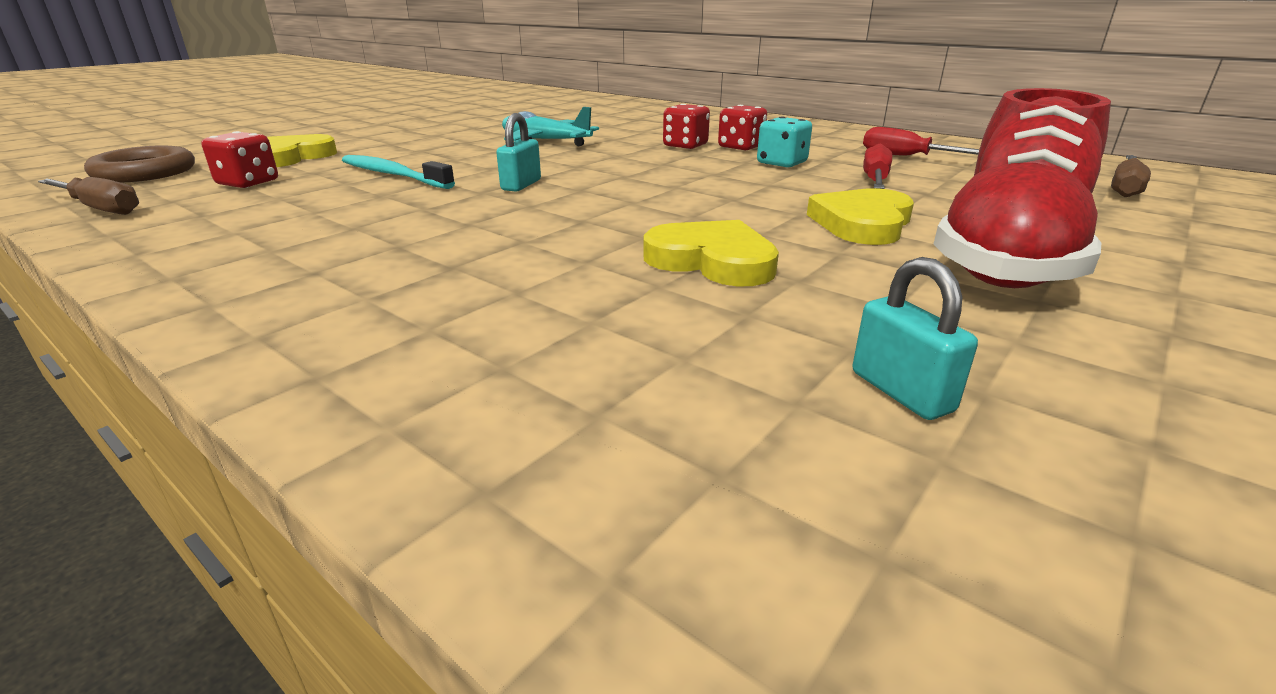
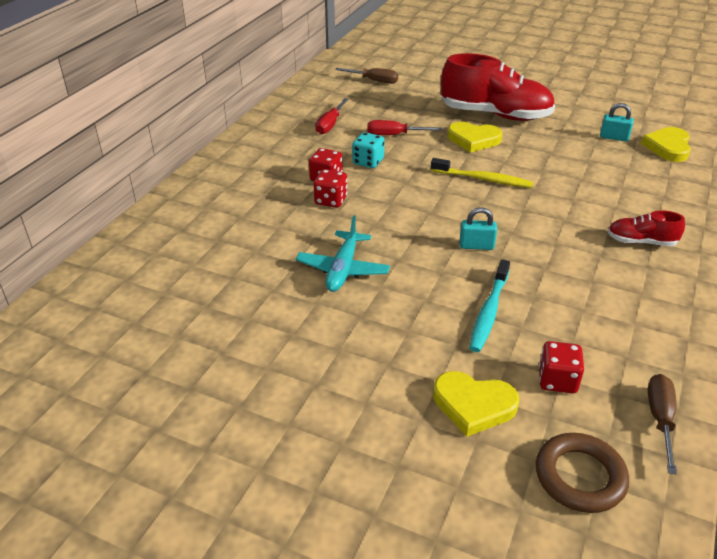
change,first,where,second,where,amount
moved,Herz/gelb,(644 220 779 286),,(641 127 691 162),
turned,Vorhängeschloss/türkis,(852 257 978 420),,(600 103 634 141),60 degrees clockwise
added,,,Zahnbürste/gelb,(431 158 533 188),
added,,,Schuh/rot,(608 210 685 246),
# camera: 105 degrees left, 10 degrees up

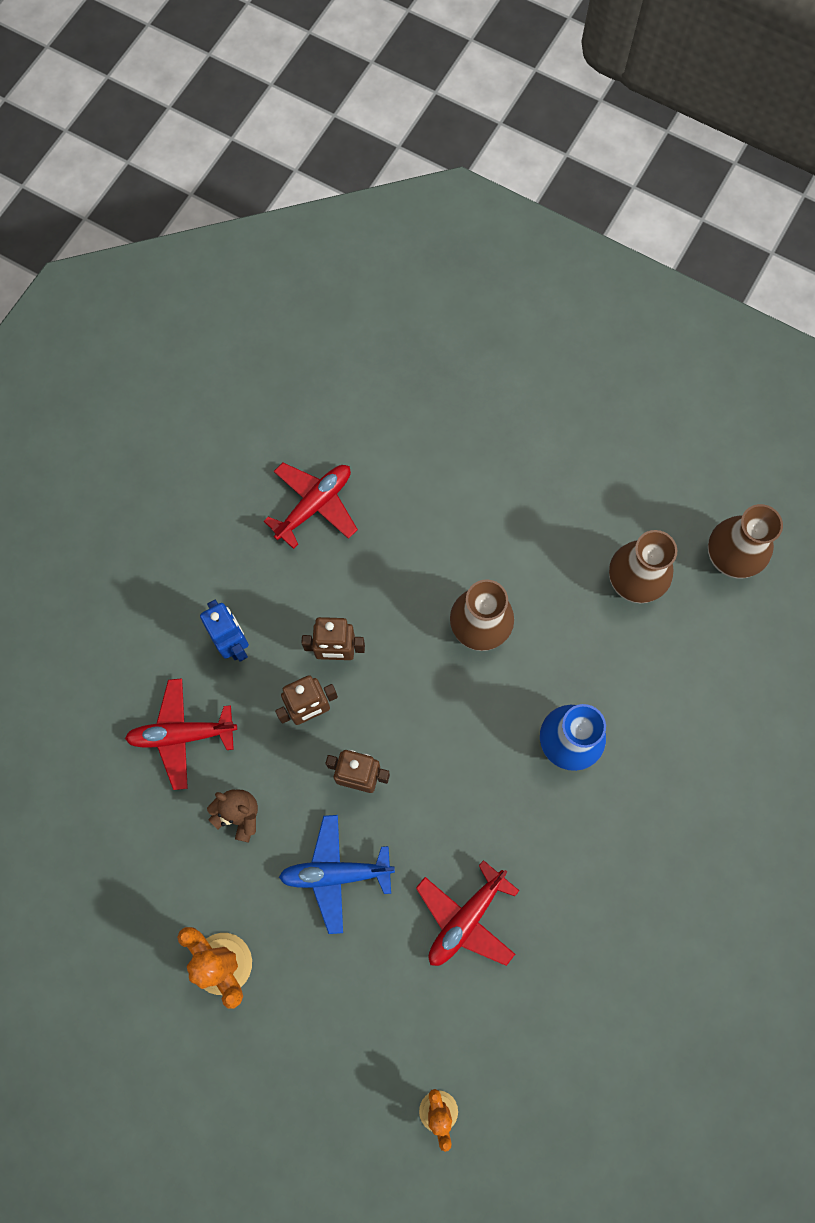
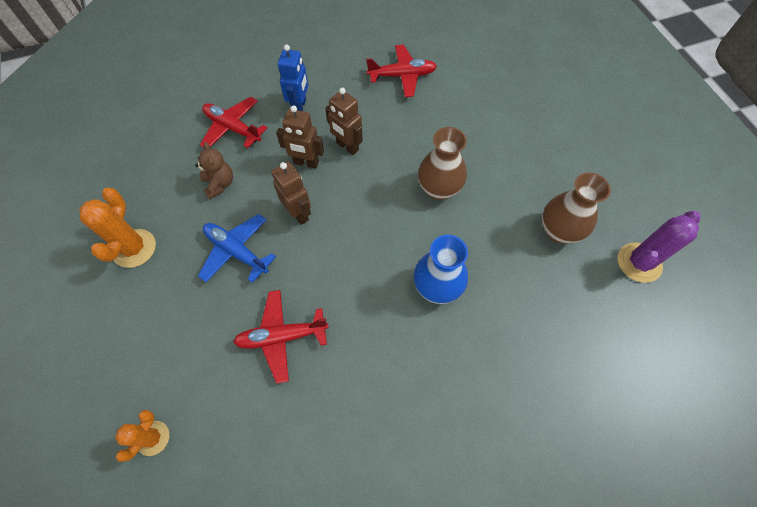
change,first,where,second,where,amount
replaced,Vase/braun,(708 504 783 579),Kaktus/lila,(618 211 700 283),
# camera: 40 degrees right, 10 degrees down

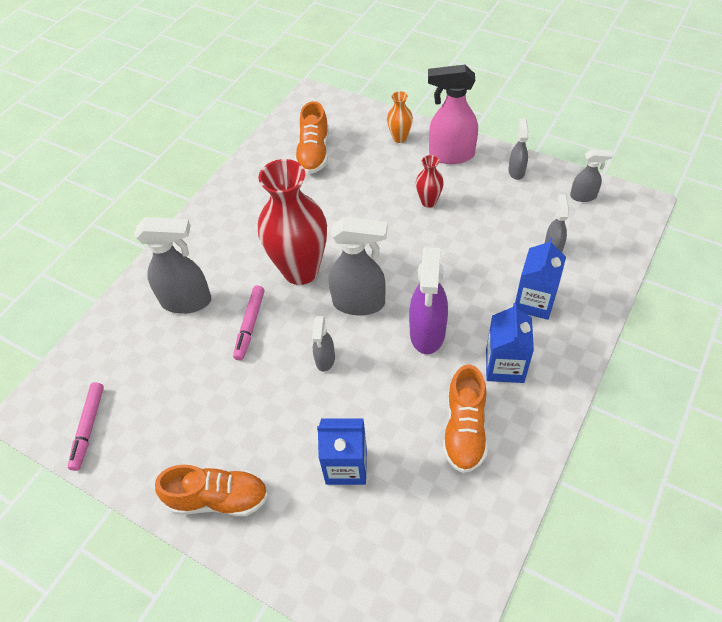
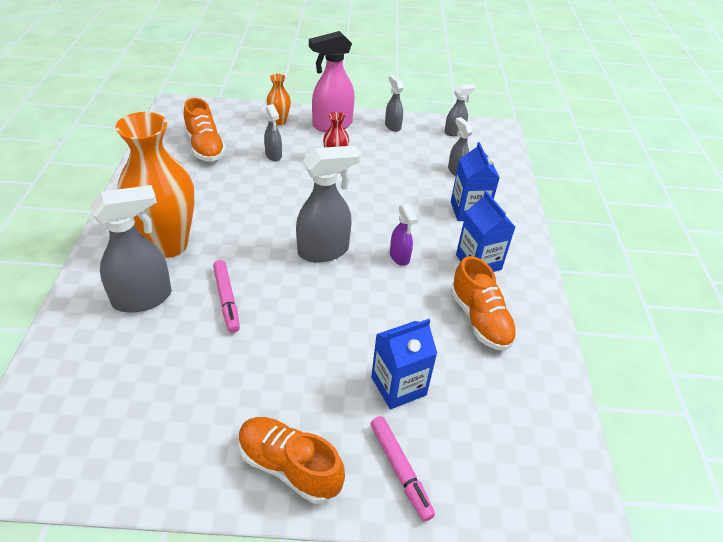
change,first,where,second,where,amount
moved,Filzstift/rosa,(68 382 104 471),,(370 416 435 522),
turned,Schuh/orange,(155 465 268 516),,(238 417 345 504),120 degrees counterclockwise
removed,Vase/rot,(258 159 327 285),,,
moved,Sprühflasche/grau,(312 316 335 372),,(264 104 282 161),
resized,Sprühflasche/lila,(409 246 448 354),,(390 204 418 266),x0.54
added,,,Vase/orange,(115 112 194 258),
# camera: 35 degrees left, 10 degrees down

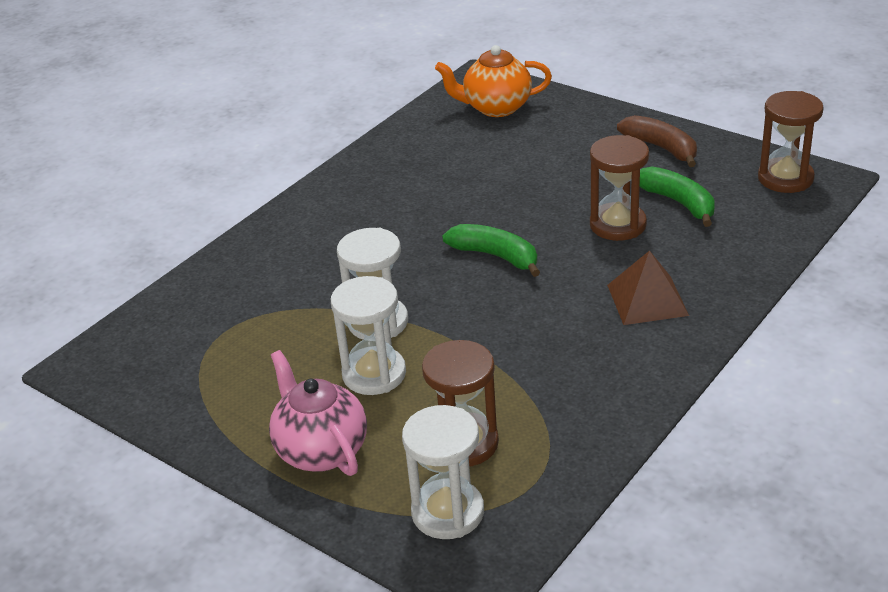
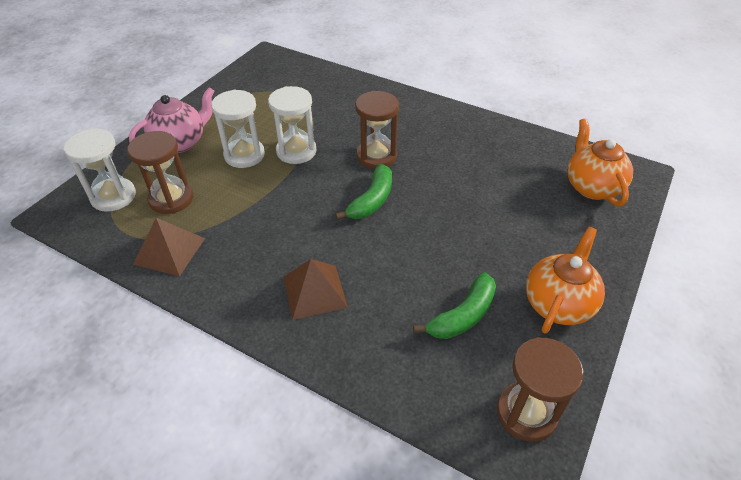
change,first,where,second,where,amount
moved,Sanduhr/braun,(590 135 649 241),,(355 91 399 169),
replaced,Banane/braun,(617 115 697 167),Teekanne/orange,(526 227 605 333),
added,,,Pyramide/braun,(133 218 205 276),
# camera: 80 degrees right, 10 degrees up

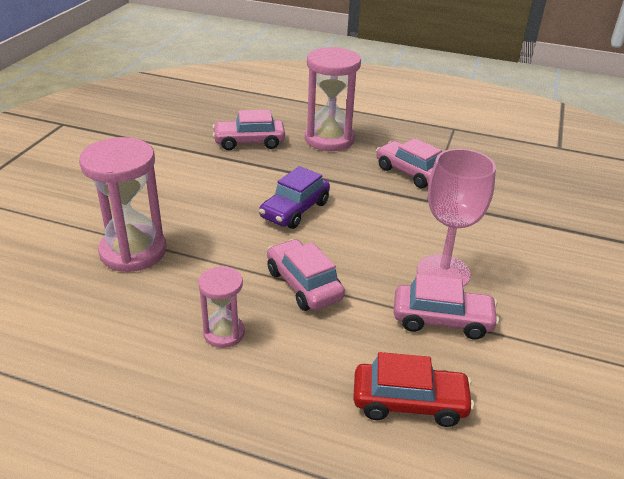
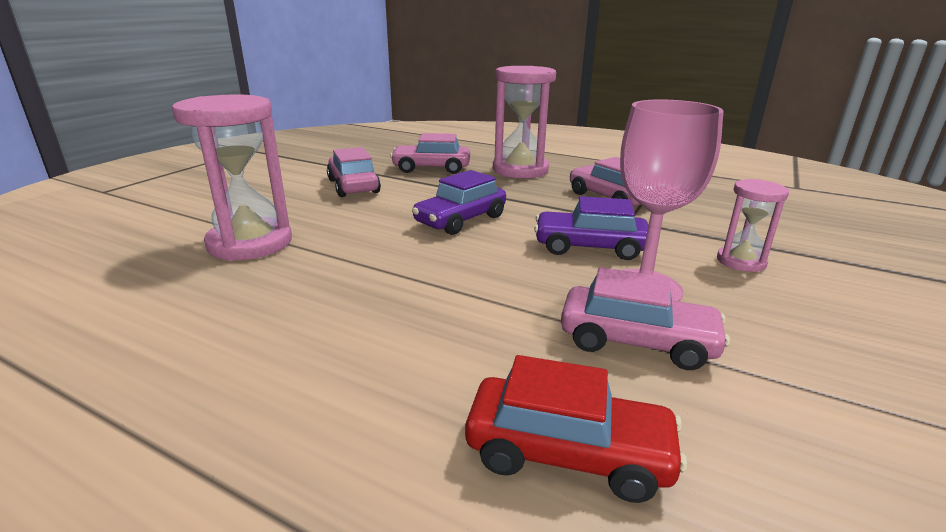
change,first,where,second,where,amount
moved,Sanduhr/rosa,(198 266 245 348),,(717 179 789 272),
moved,Auto/rosa,(267 239 345 311),,(327 147 381 197),
added,,,Auto/lila,(534 196 648 260),
# camera: 10 degrees right, 10 degrees down

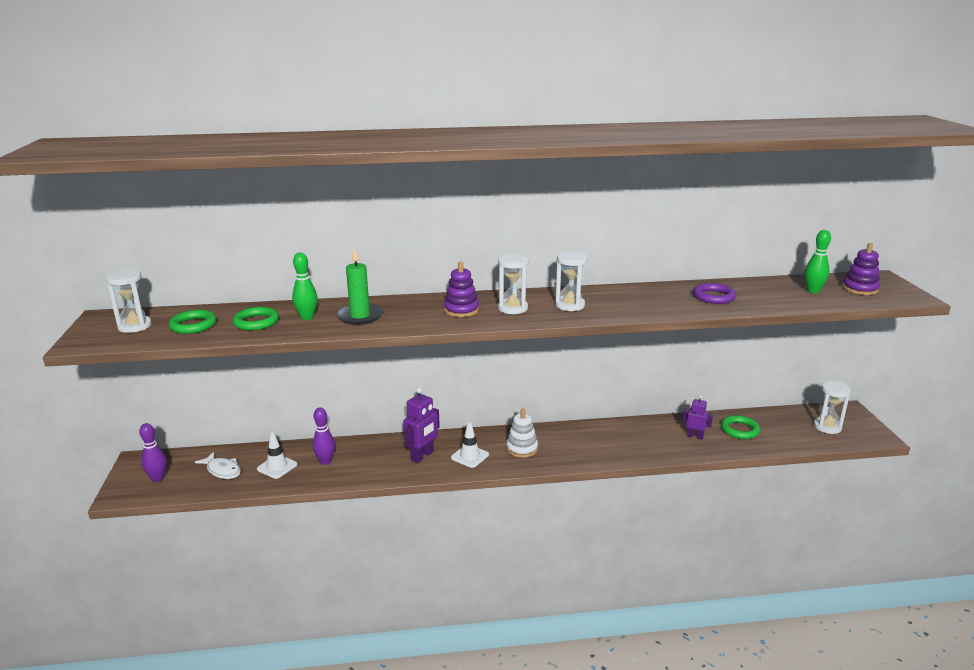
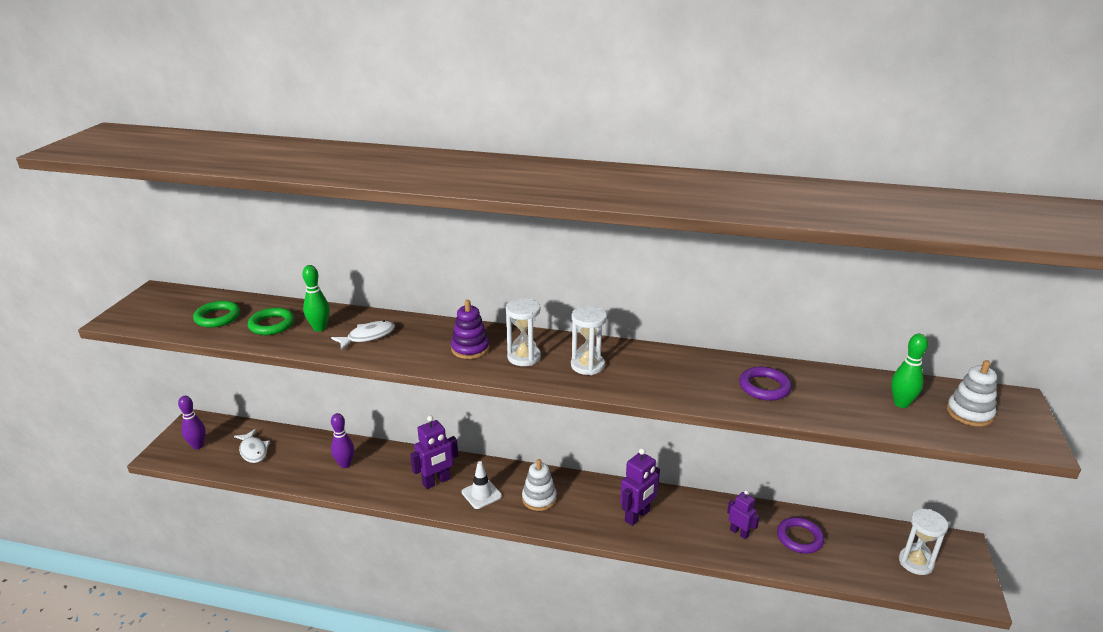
change,first,where,second,where,amount
removed,Sanduhr/weiß,(106 269 152 333),,,
removed,Leitkegel/weiß,(257 432 297 479),,,
replaced,Kerze/grün,(336 246 383 325),Fisch/weiß,(331 320 395 350),
recoloured,Ring/grün,(721 415 760 439),Ring/lila,(777 517 824 554),
recoloured,Stapelspielzeug/lila,(843 243 880 295),Stapelspielzeug/weiß,(947 360 997 427),
added,,,Roboter/lila,(620 448 660 526),
# camera: 20 degrees right, 5 degrees up

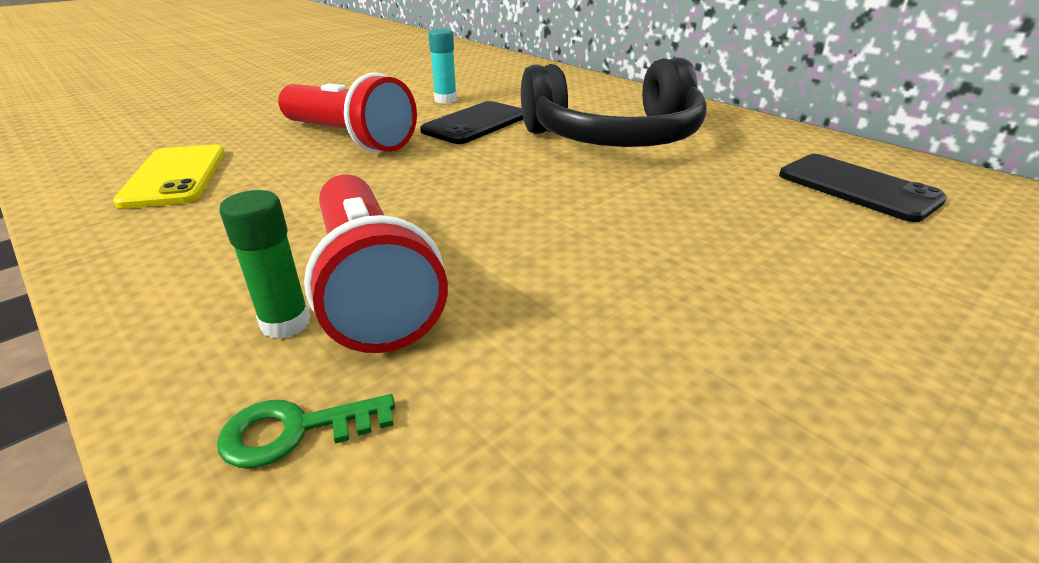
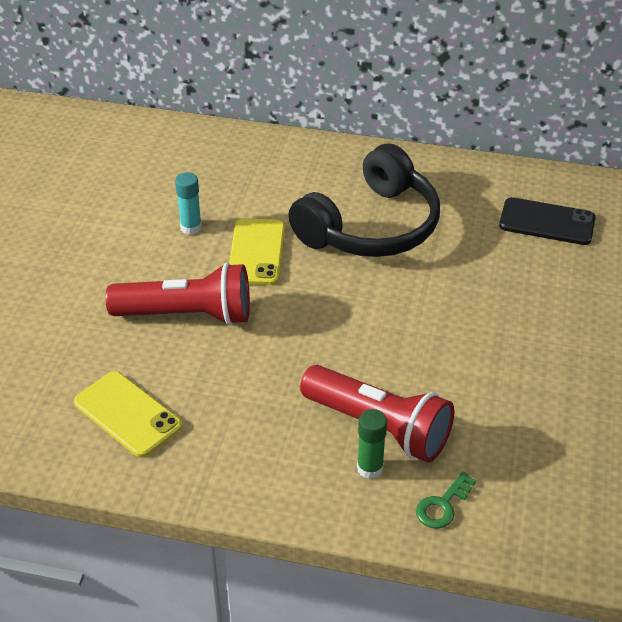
change,first,where,second,where,amount
recoloured,Handy/schwarz,(420 101 523 144),Handy/gelb,(229 218 285 285),
# camera: 35 degrees left, 10 degrees up

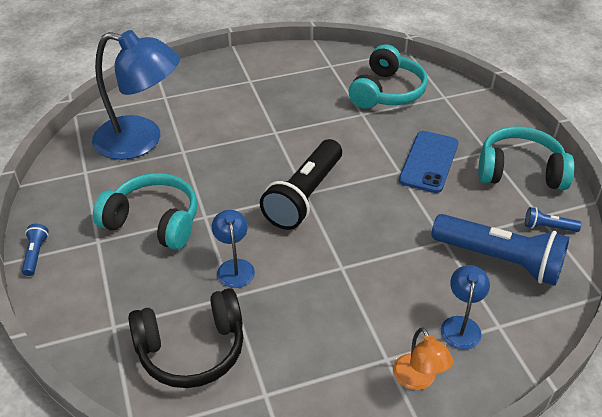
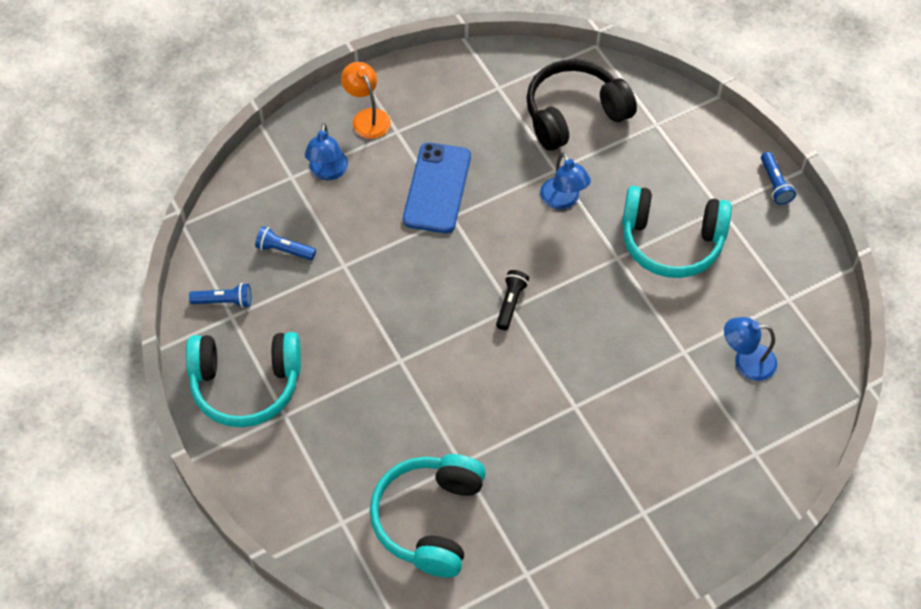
change,first,where,second,where,amount
resized,Lampe/blau,(92 30 180 160),,(724 317 777 381),x0.46
resized,Taschenlampe/schwarz,(260 139 342 230),,(496 270 529 330),x0.42
moved,Handy/blau,(399 131 458 193),,(403 142 471 233),
resized,Taschenlampe/blau,(431 214 570 286),,(255 226 316 260),x0.42
# camera: 170 degrees right, 15 degrees up

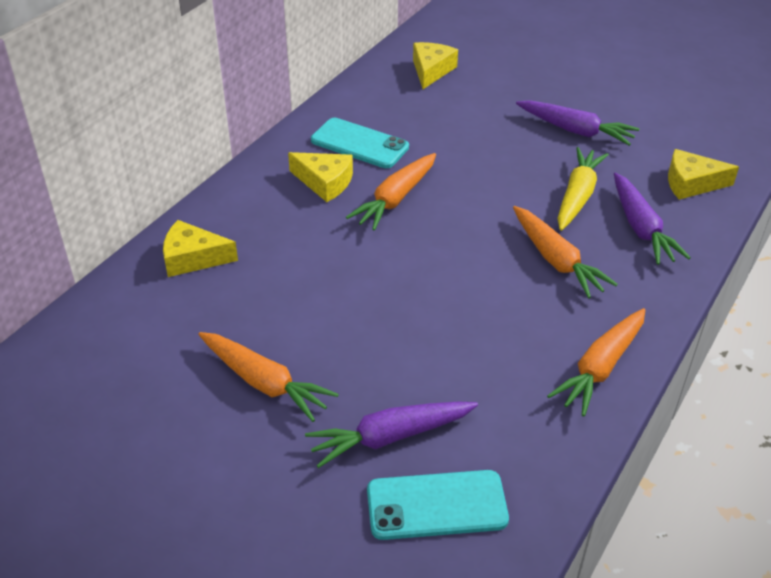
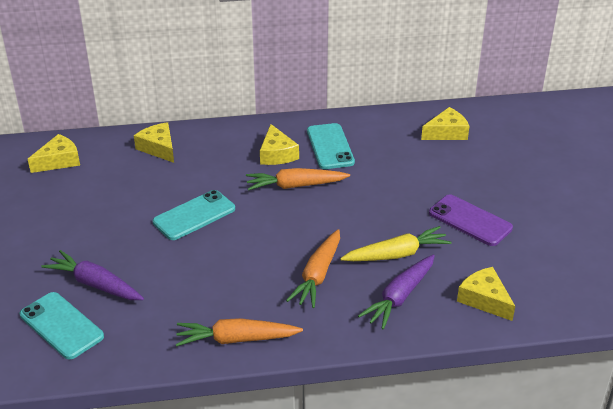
change,first,where,second,where,amount
removed,Karotte/orange,(198 332 339 422),,,
replaced,Karotte/lila,(516 100 639 146),Handy/lila,(429 194 513 246),
added,,,Käse/gelb,(28 134 80 173),
added,,,Handy/türkis,(153 190 235 240),
# camera: 50 degrees right, 5 degrees down

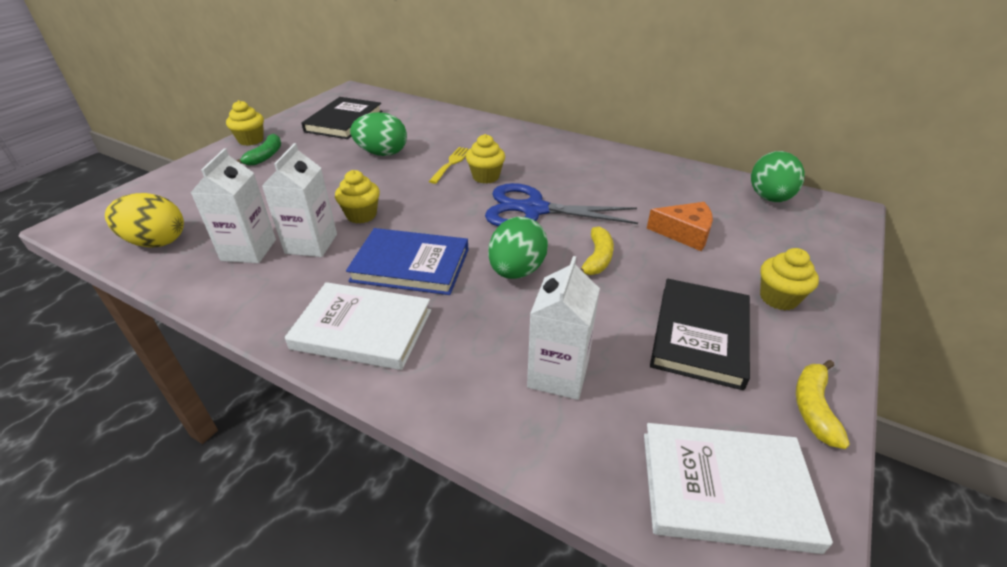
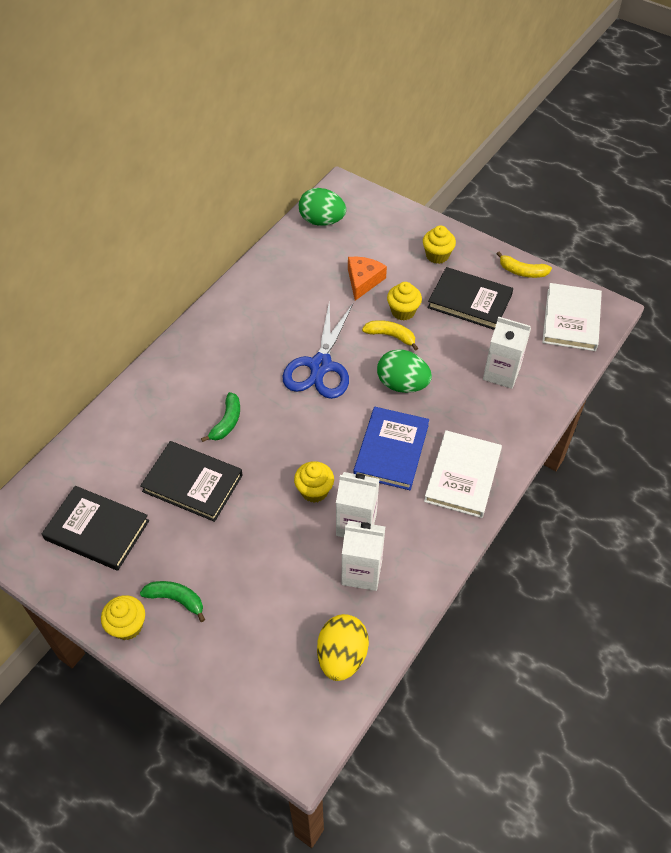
change,first,where,second,where,amount
replaced,Ei/grün,(350 112 407 156),Buch/schwarz,(140 441 243 522),
replaced,Gabel/gelb,(429 147 470 184),Banane/grün,(201 392 240 442),
moved,Muffin/gelb,(466 134 505 184),,(387 282 422 320),
# camera: 85 degrees left, 15 degrees up

